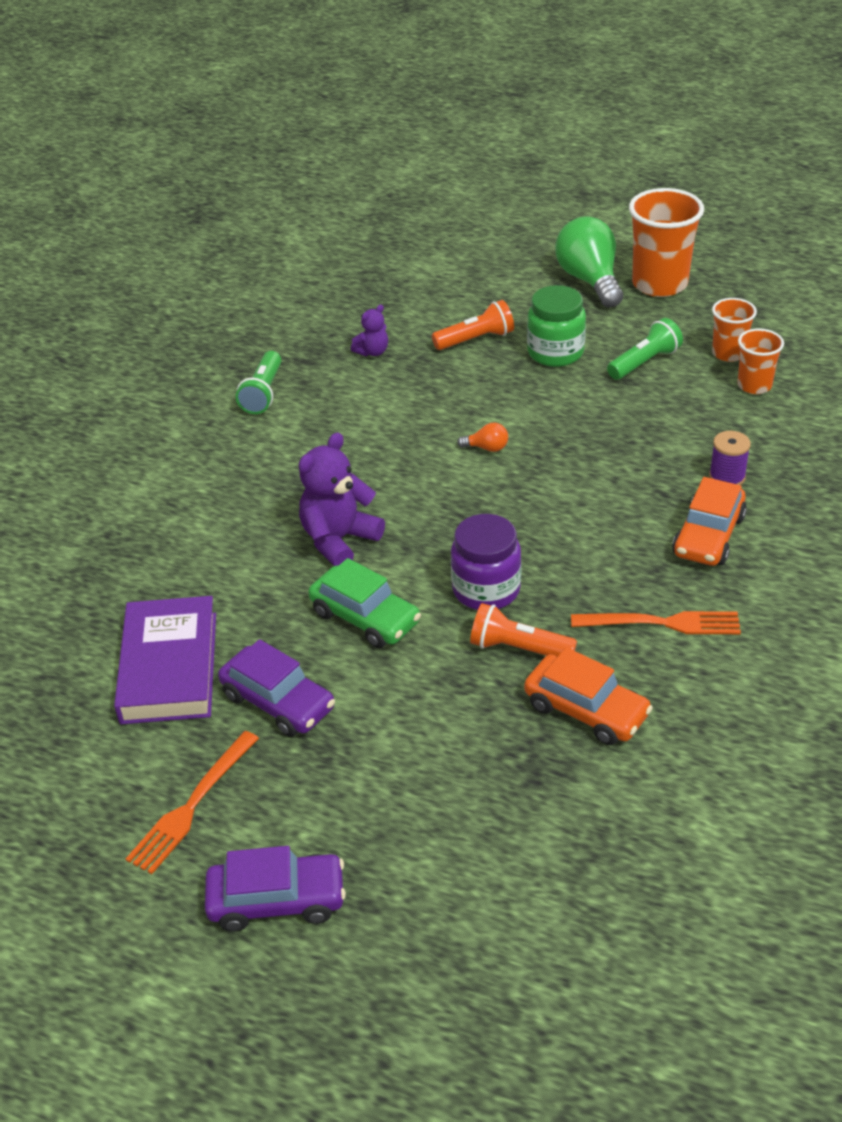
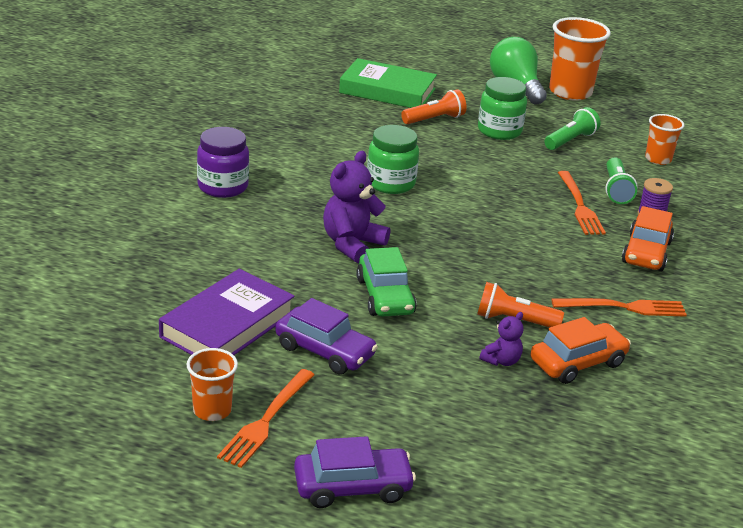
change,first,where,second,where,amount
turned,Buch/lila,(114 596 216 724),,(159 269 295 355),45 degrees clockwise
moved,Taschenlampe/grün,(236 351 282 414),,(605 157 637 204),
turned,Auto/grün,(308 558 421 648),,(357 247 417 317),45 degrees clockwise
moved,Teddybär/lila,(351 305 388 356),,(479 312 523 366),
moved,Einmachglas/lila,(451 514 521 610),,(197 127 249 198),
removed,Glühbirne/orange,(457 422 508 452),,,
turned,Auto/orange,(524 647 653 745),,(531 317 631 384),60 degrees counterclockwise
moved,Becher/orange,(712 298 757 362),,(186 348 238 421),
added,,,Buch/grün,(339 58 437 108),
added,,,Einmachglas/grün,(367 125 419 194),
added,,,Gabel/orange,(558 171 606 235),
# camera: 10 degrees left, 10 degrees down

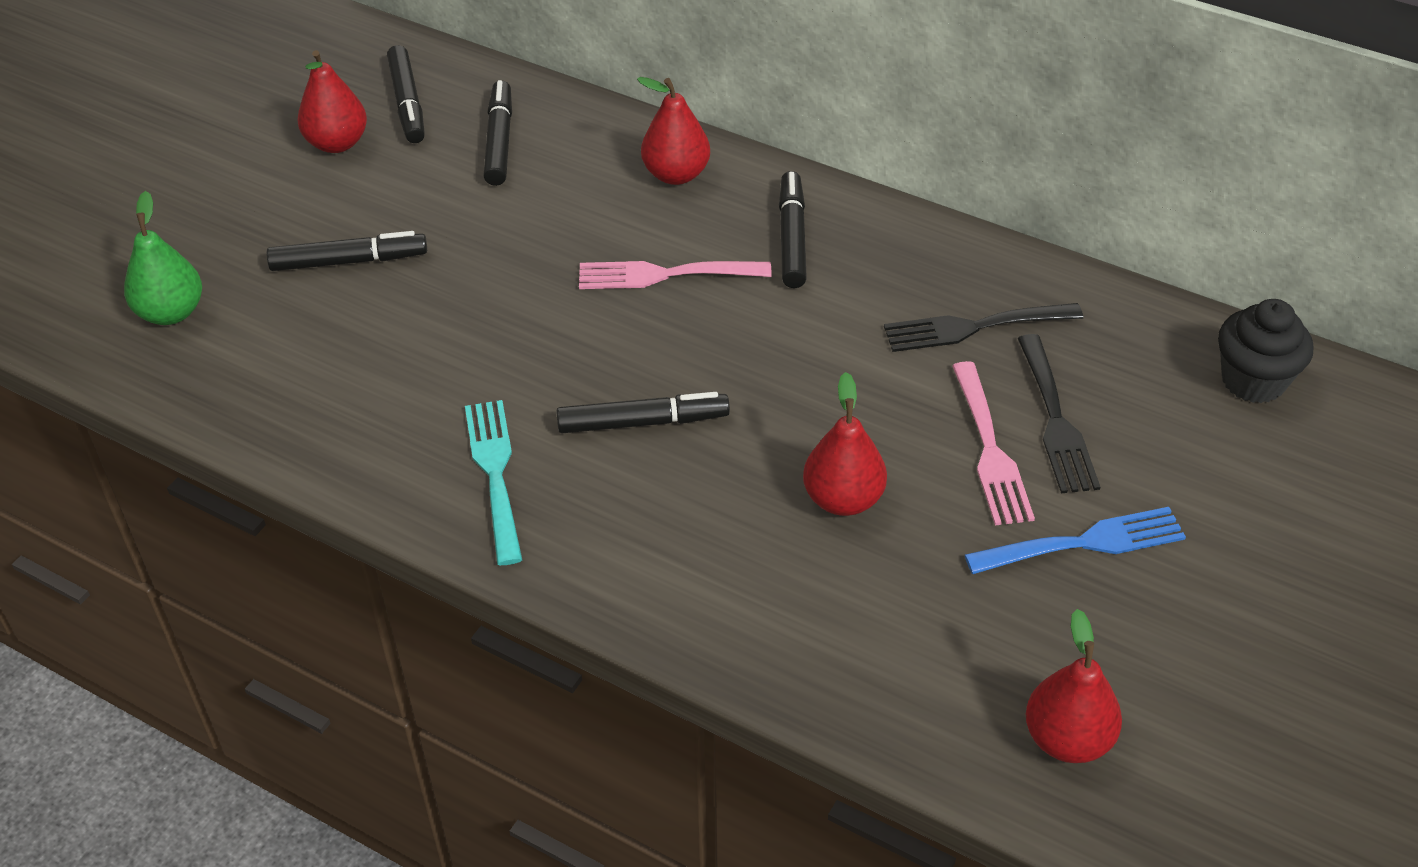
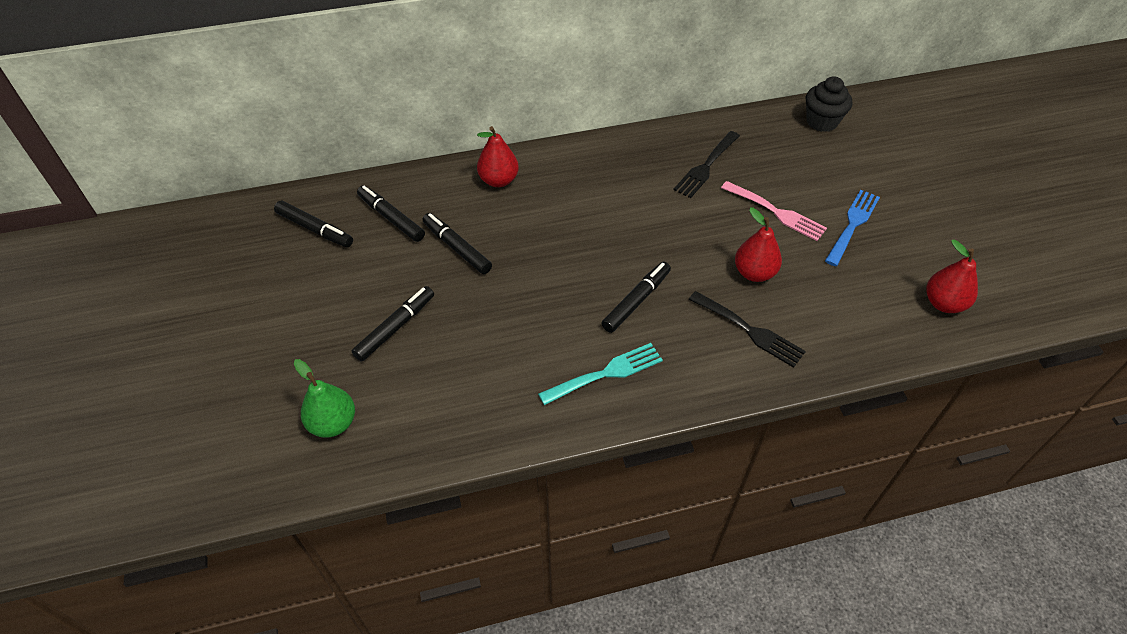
change,first,where,second,where,amount
removed,Birne/rot,(298 50 367 153),,,
turned,Gabel/türkis,(465 400 522 565),,(538 343 663 405),120 degrees clockwise
removed,Gabel/rosa,(579 261 771 289),,,
moved,Filzstift/schwarz,(779 171 807 288),,(422 213 492 274),
moved,Gabel/schwarz,(1018 334 1100 493),,(689 291 806 368),
# camera: 45 degrees left, 5 degrees up

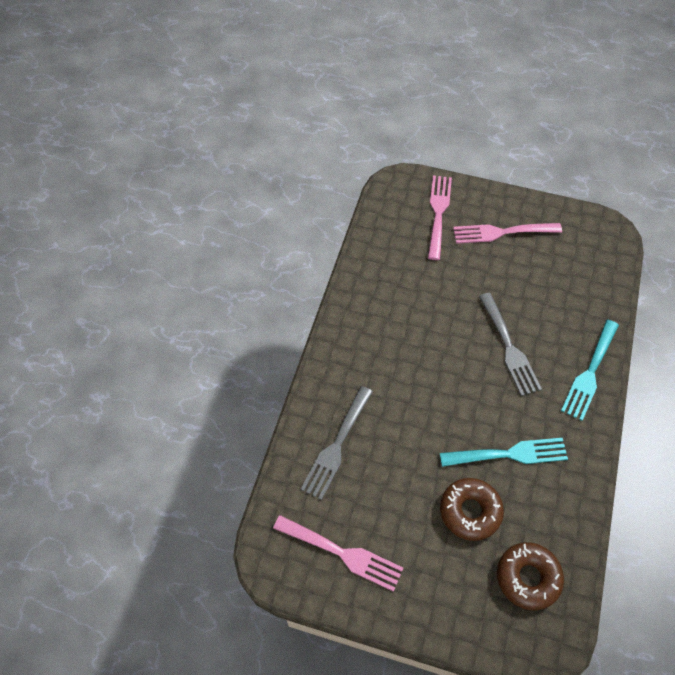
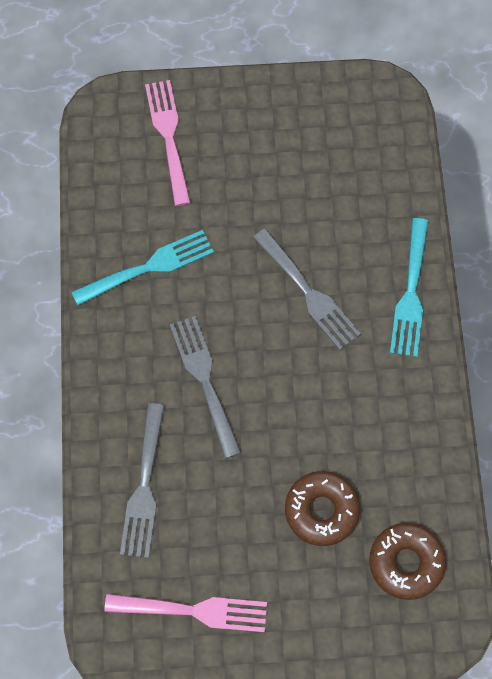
change,first,where,second,where,amount
moved,Gabel/türkis,(440 438 568 467),,(72 230 214 306),
removed,Gabel/rosa,(453 223 562 244),,,
added,,,Gabel/grau,(170 316 241 459),
# camera: 20 degrees left, 10 degrees up

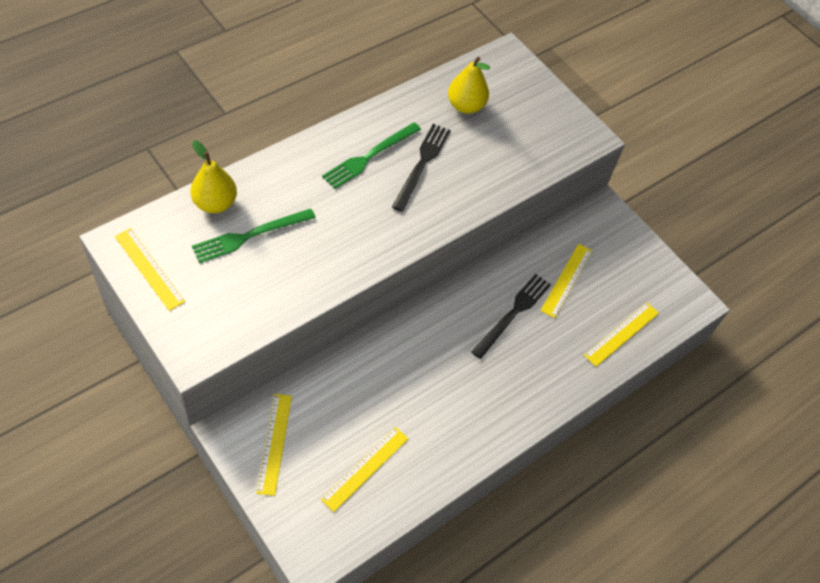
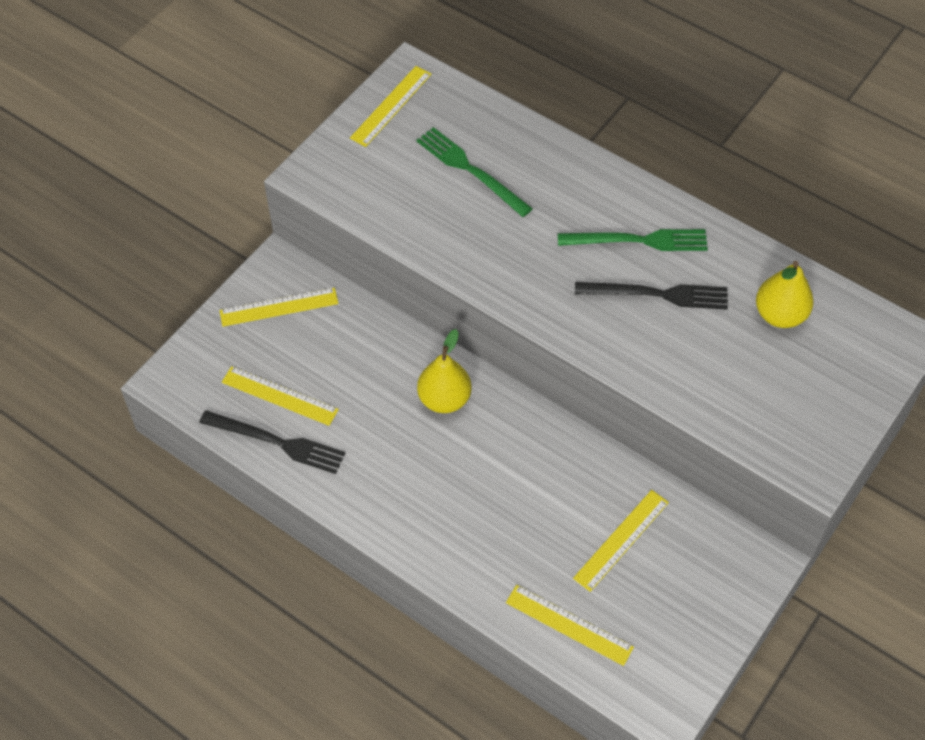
change,first,where,second,where,amount
moved,Birne/gelb,(190 140 237 213),,(417 329 472 413),
turned,Gabel/grün,(322 122 421 189),,(558 229 708 251),150 degrees clockwise
moved,Gabel/schwarz,(471 274 551 359),,(199 410 346 474),
turned,Lineal/gelb,(540 244 592 318),,(573 490 669 592),60 degrees counterclockwise
# camera: 80 degrees right, 0 degrees up

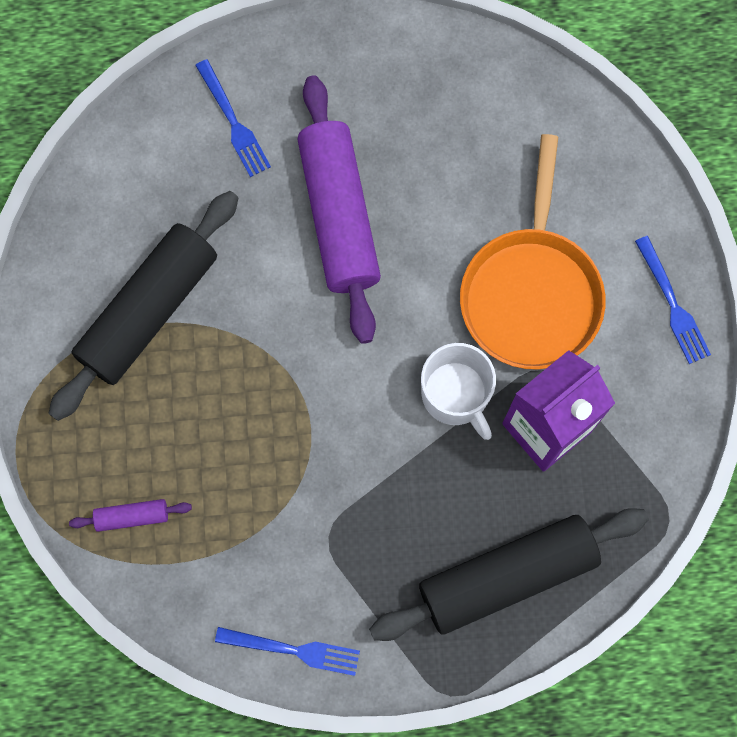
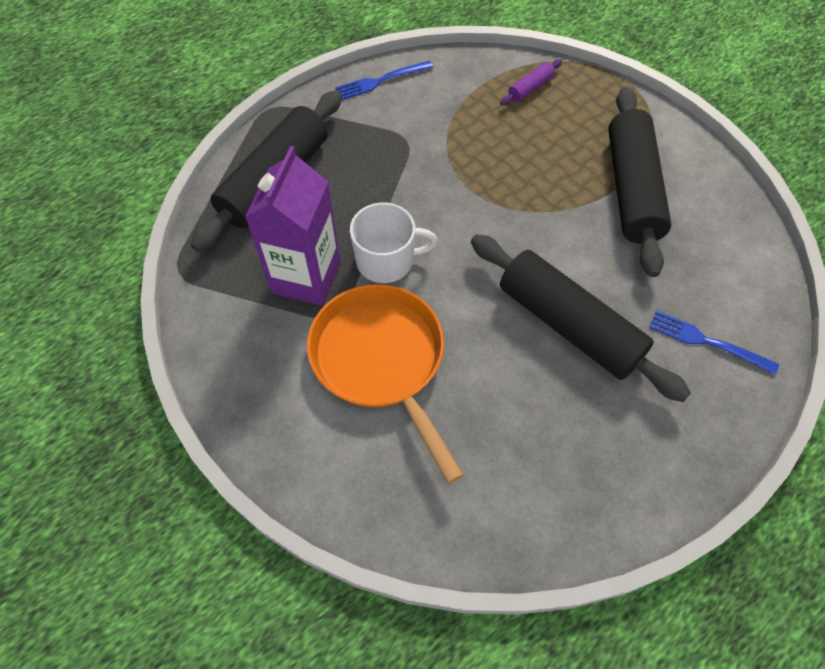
change,first,where,second,where,amount
recoloured,Nudelholz/lila,(297 75 381 344),Nudelholz/schwarz,(471 234 691 402),
turned,Tasse/weiß,(421 343 496 440),,(350 203 437 283),150 degrees clockwise
removed,Gabel/blau,(635 236 711 364),,,
# camera: 145 degrees right, 15 degrees down

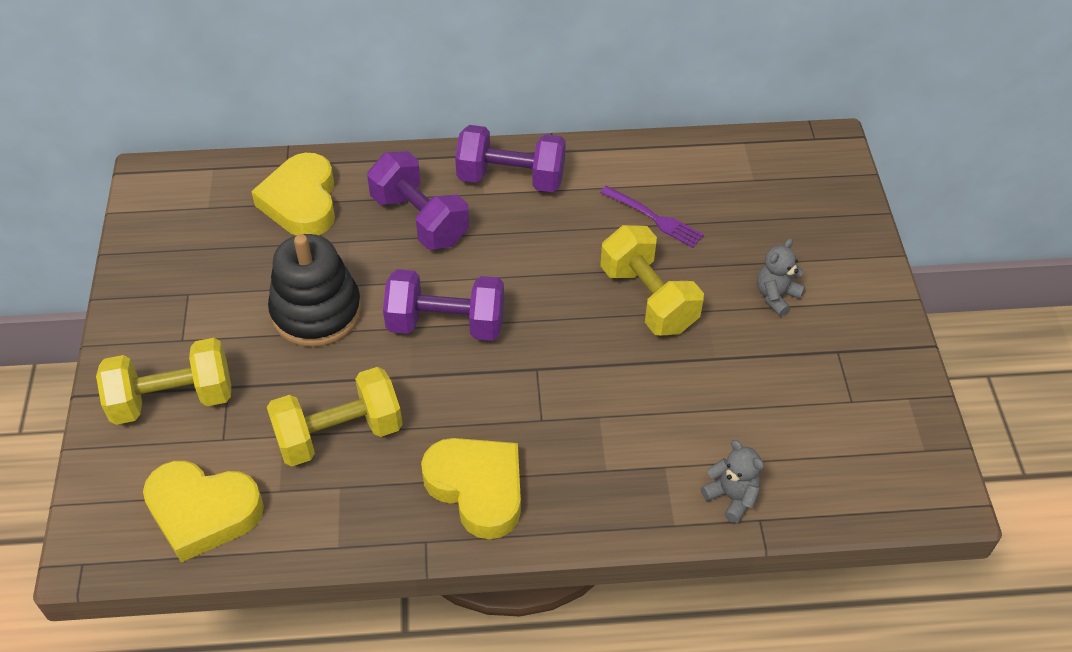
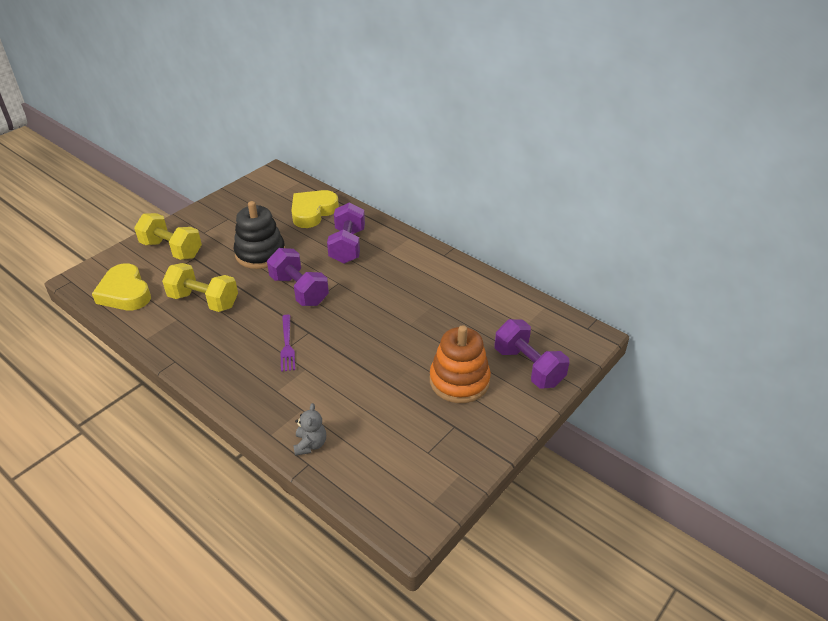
change,first,where,second,where,amount
removed,Herz/gelb,(421 438 521 539),,,
moved,Hantel/lila,(455 125 566 192),,(495 319 570 388),
moved,Gabel/lila,(600 186 704 248),,(280 315 295 372),
removed,Hantel/gelb,(600 225 704 335),,,
replaced,Teddybär/grau,(757 238 805 316),Stapelspielzeug/orange,(430 325 491 403),
# camera: 45 degrees right, 10 degrees down

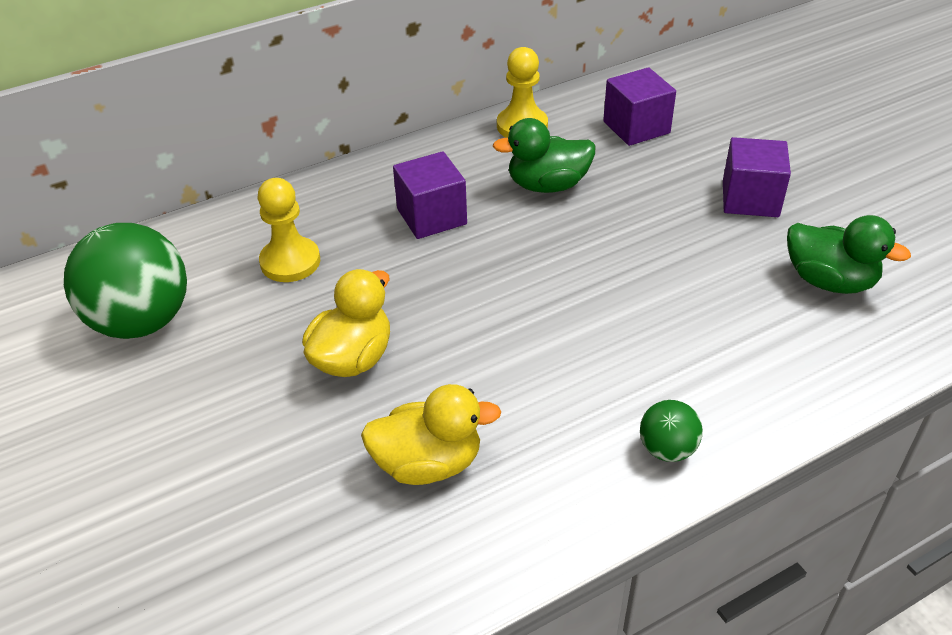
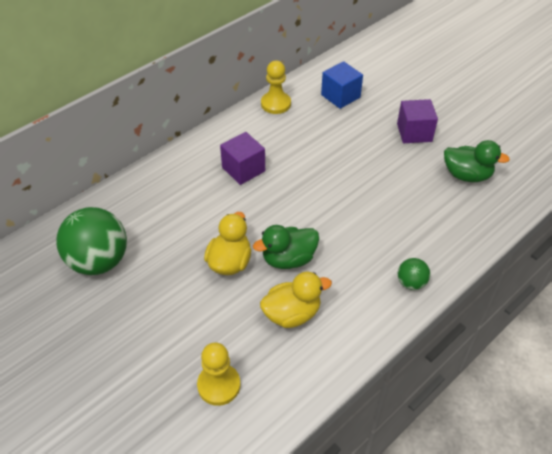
change,first,where,second,where,amount
moved,Bauer/gelb,(258 178 320 282),,(197 342 241 406),
moved,Ente/grün,(492 118 596 193),,(253 225 319 269),
recoloured,Kubus/lila,(603 67 676 146),Kubus/blau,(321 61 363 109),
# camera: 15 degrees left, 5 degrees up

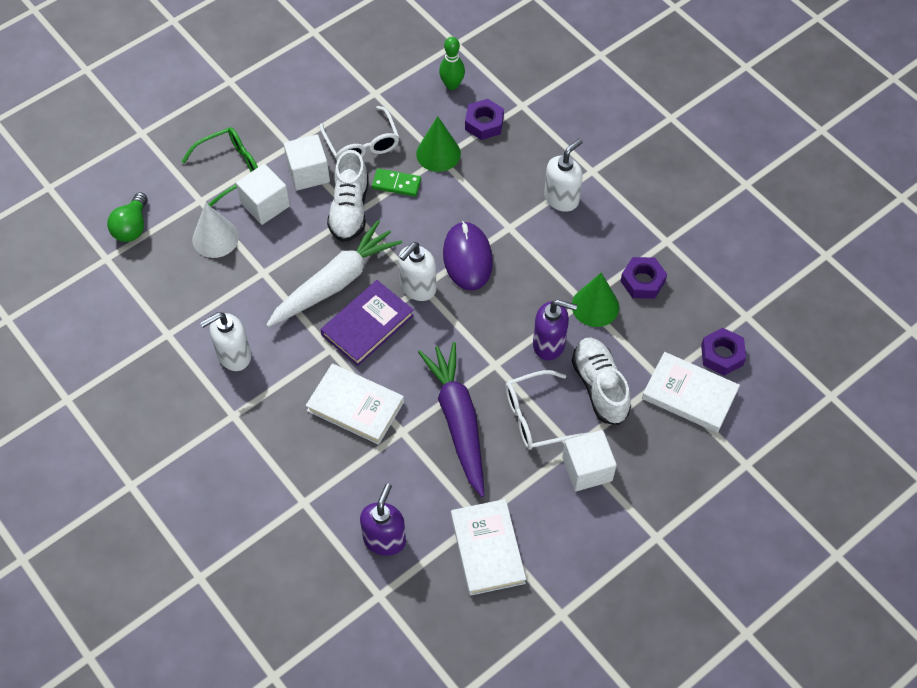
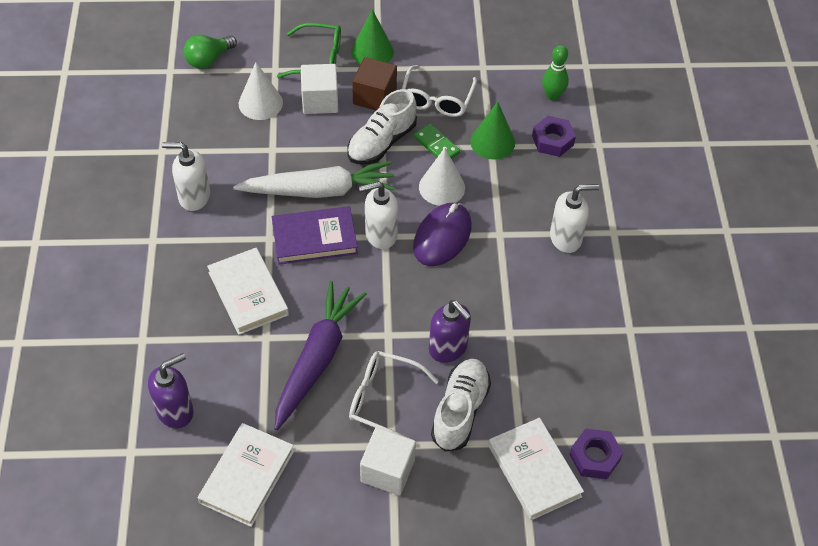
change,first,where,second,where,amount
recoloured,Kubus/weiß,(284 134 330 191),Kubus/braun,(352 57 397 110),
moved,Kegel/grün,(572 272 619 327),,(351 9 394 64),
removed,Sechskantmutter/lila,(621 257 667 299),,,
added,,,Kegel/weiß,(419 148 465 206),
# camera: 35 degrees right, 5 degrees down

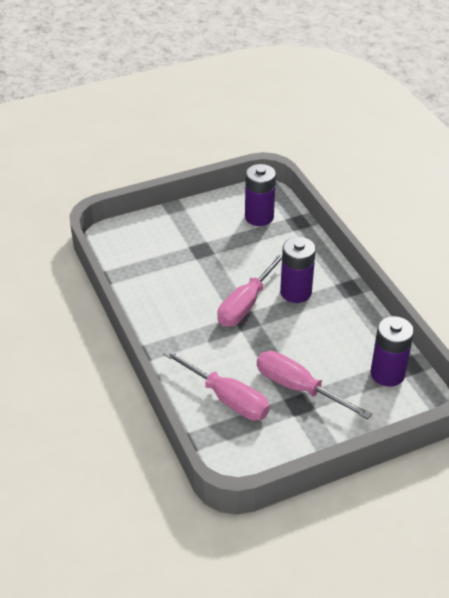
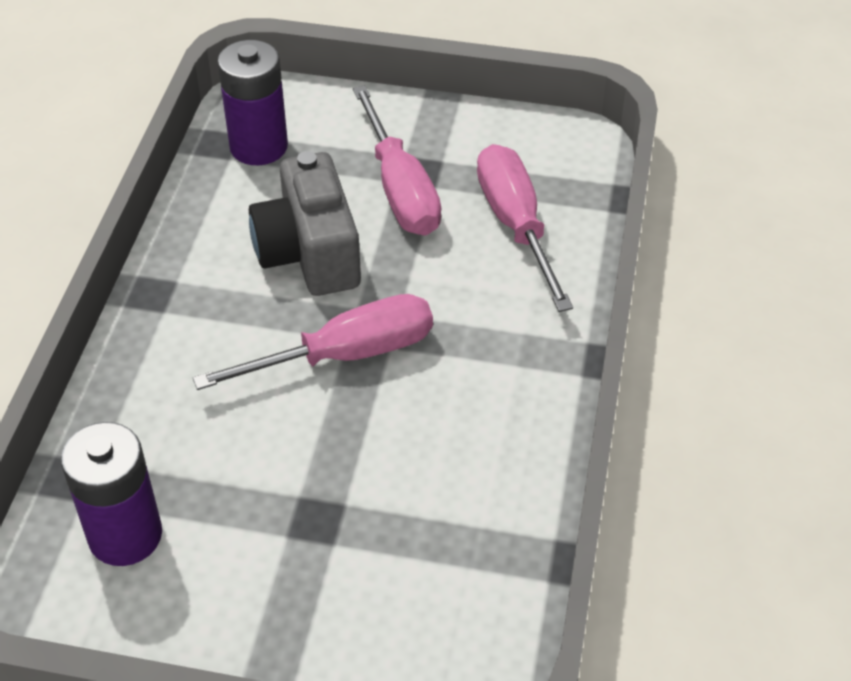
change,first,where,second,where,amount
removed,Batterie/lila,(280 237 316 303),,,
added,,,Kamera/grau,(249 151 361 296),
# camera: 145 degrees left, 5 degrees up

